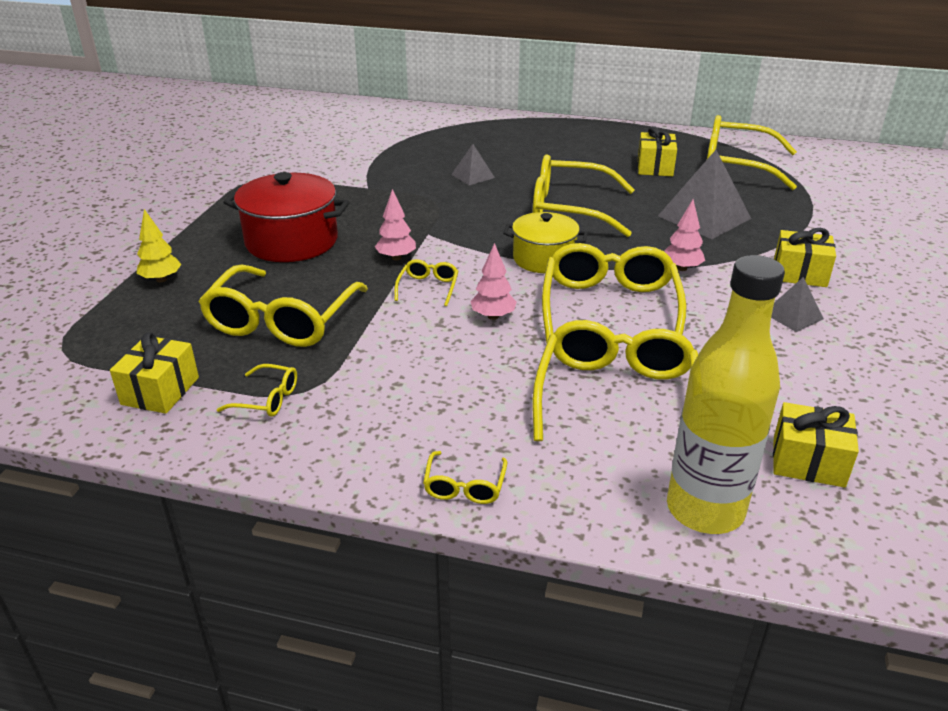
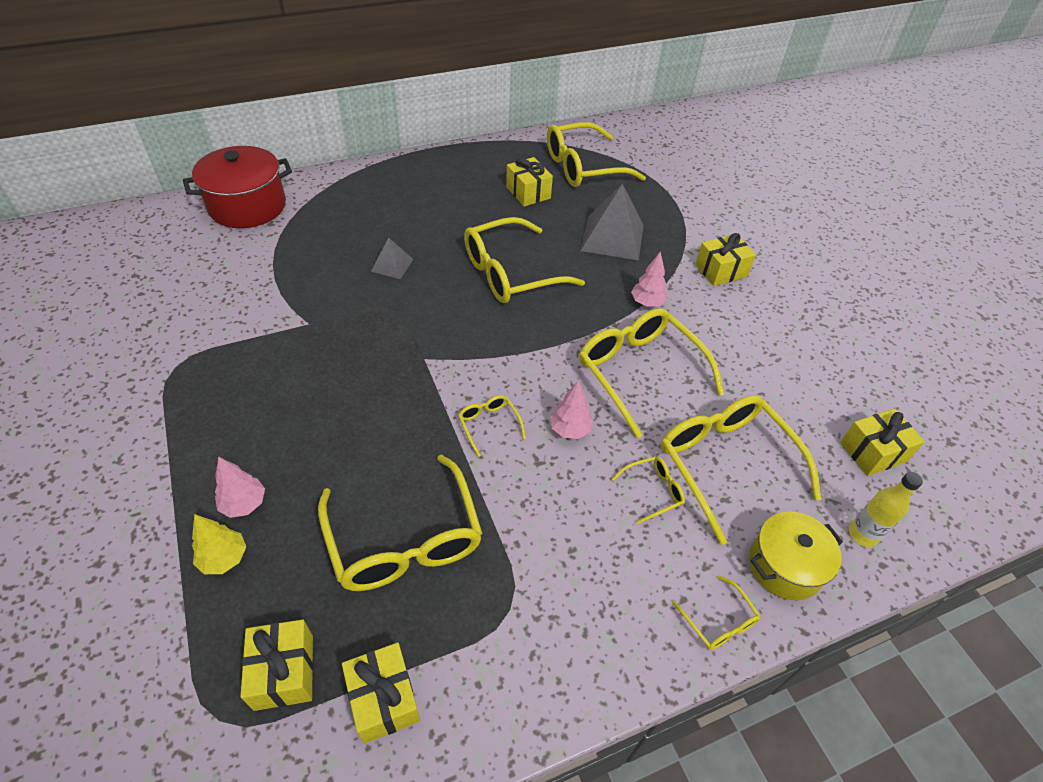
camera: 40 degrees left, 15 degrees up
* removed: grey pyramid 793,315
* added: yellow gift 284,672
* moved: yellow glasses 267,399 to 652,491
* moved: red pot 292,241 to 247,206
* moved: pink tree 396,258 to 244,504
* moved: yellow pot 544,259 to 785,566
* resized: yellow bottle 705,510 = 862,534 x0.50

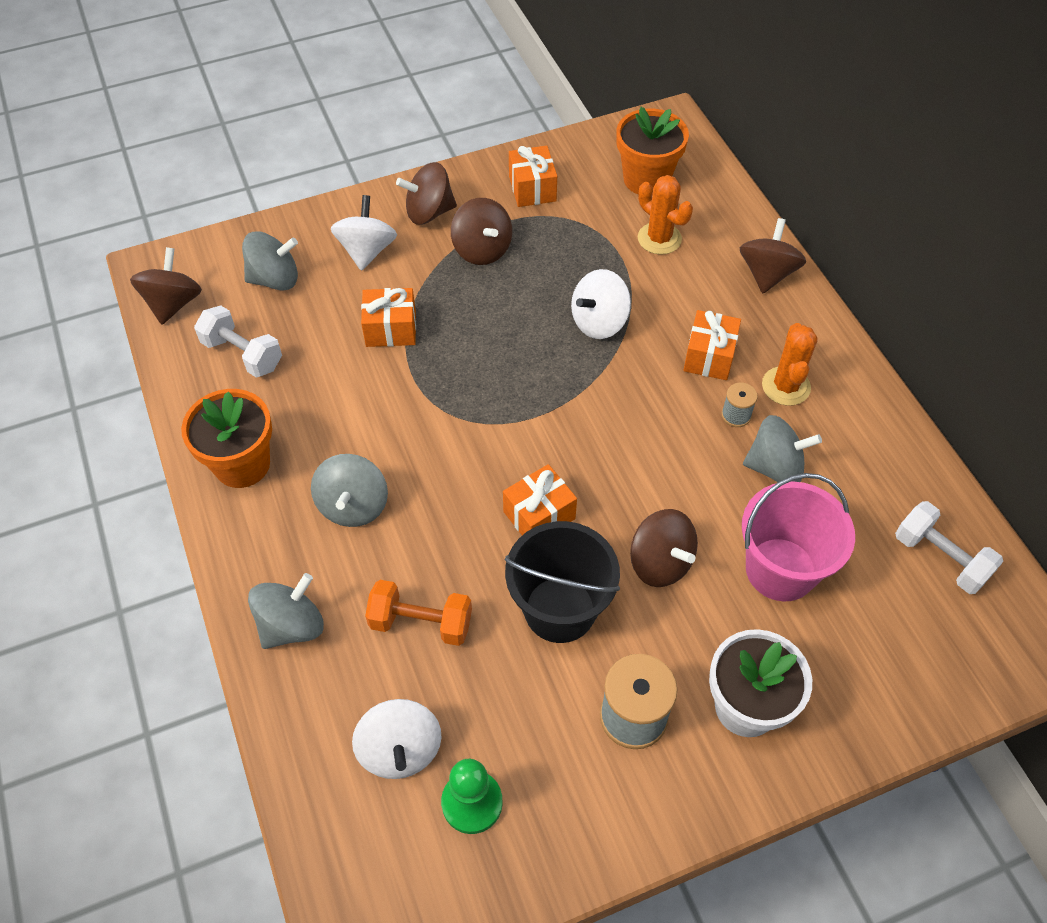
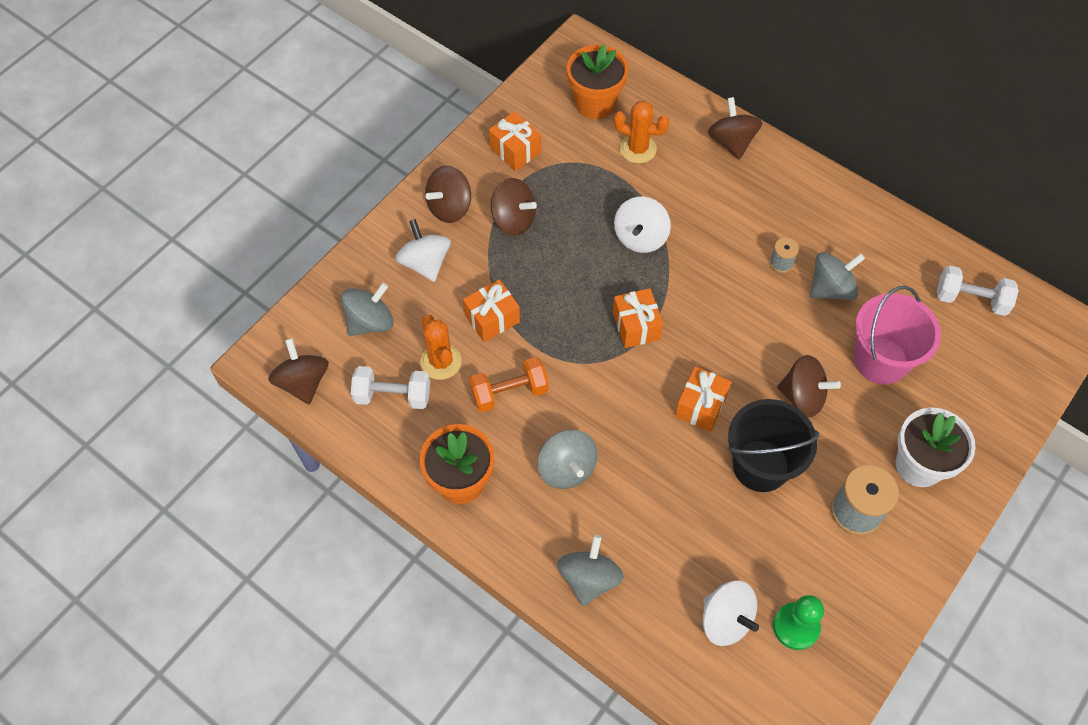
camera: 30 degrees left, 5 degrees up
* moved: orange dumbbell 421,622 to 509,392
* moved: orange gift 709,357 to 636,326
* moved: orange cactus 786,386 to 441,361

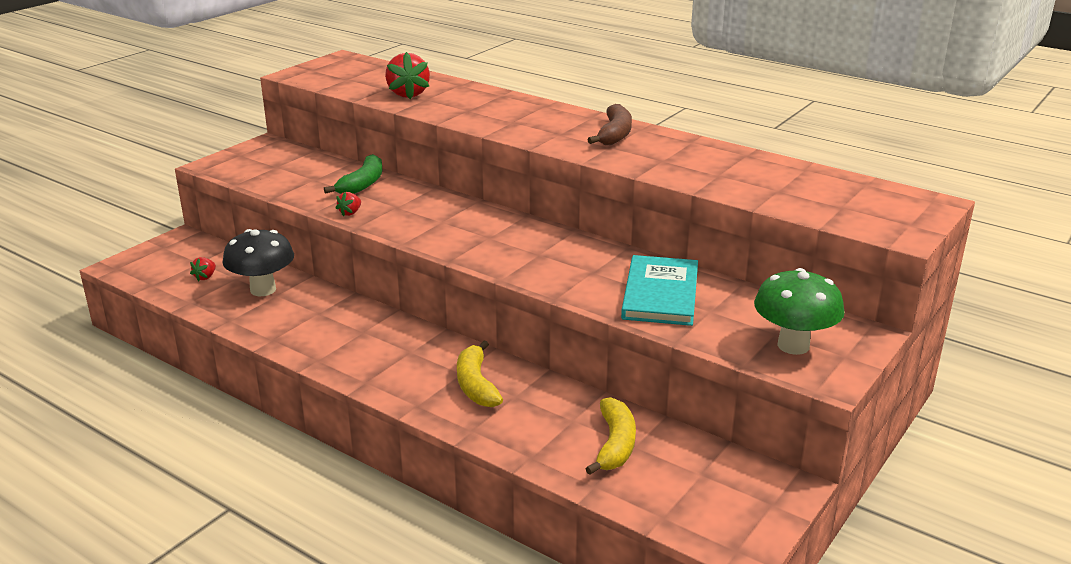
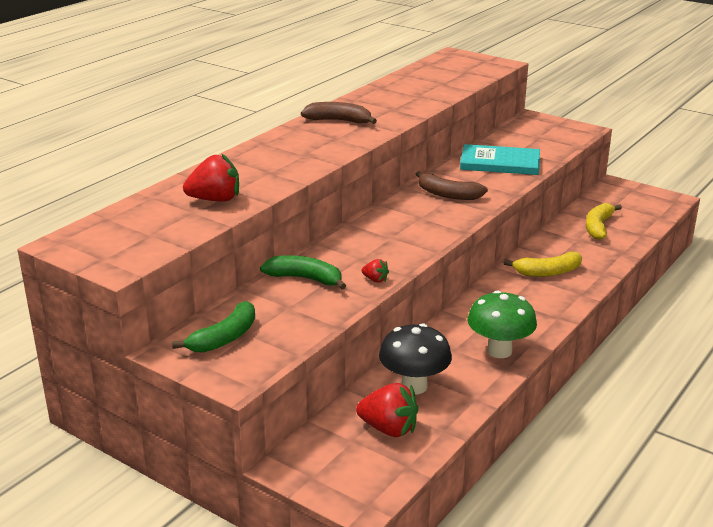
camera: 90 degrees left, 0 degrees up
* added: green banana 224,338
* added: brown banana 448,194
* moved: green mushroom 793,345 to 499,351
* turned: yellow banana 614,445 = 598,227 75 degrees counterclockwise
* resized: red strawberry 205,277 = 389,429 x2.03

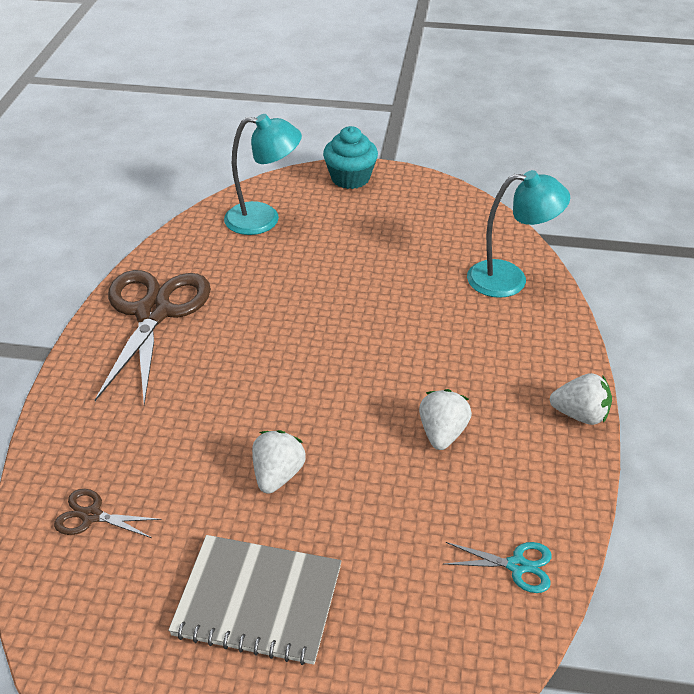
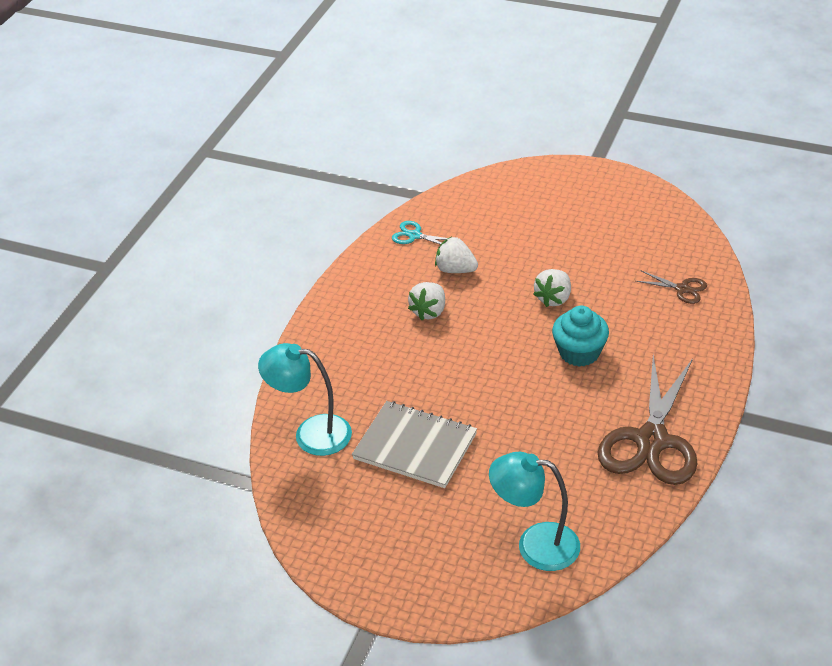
camera: 165 degrees left, 0 degrees up
* moved: grey notebook 258,601 to 415,446
* moved: turquoise cupcake 350,178 to 579,352
* moved: white strawberry 580,415 to 455,270

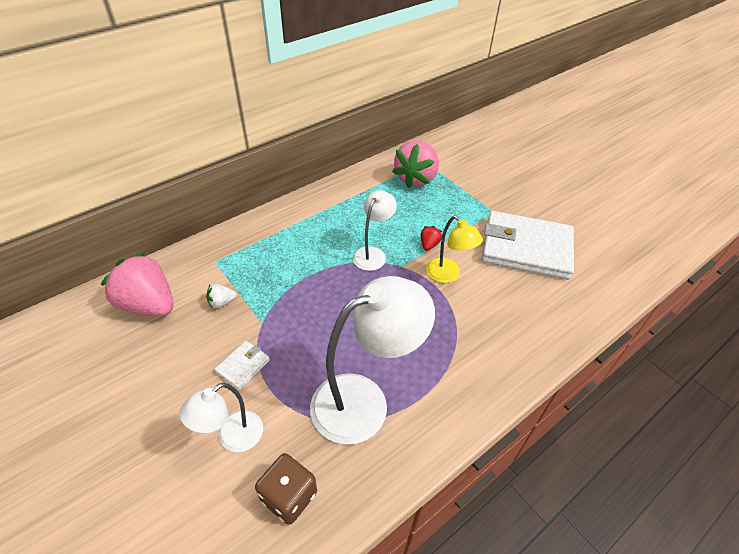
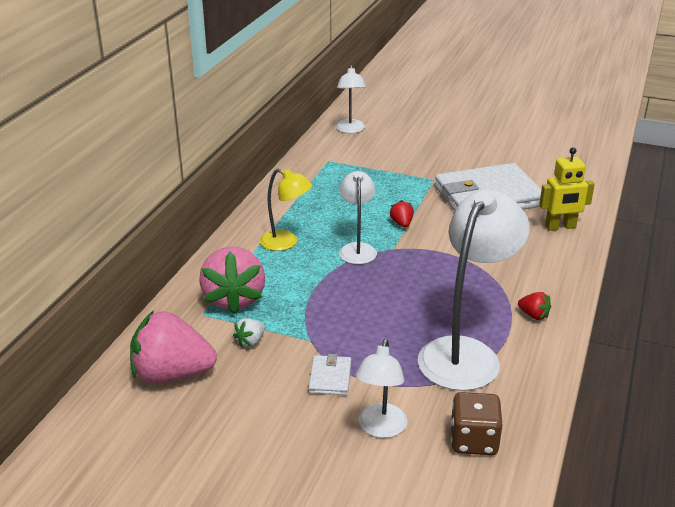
camera: 30 degrees left, 15 degrees down
* added: white lamp 350,130
* added: red strawberry 533,315
* added: yellow robot 560,227
* moved: pink strawberry 416,178 to 234,299
* moved: yellow lamp 448,275 to 286,242

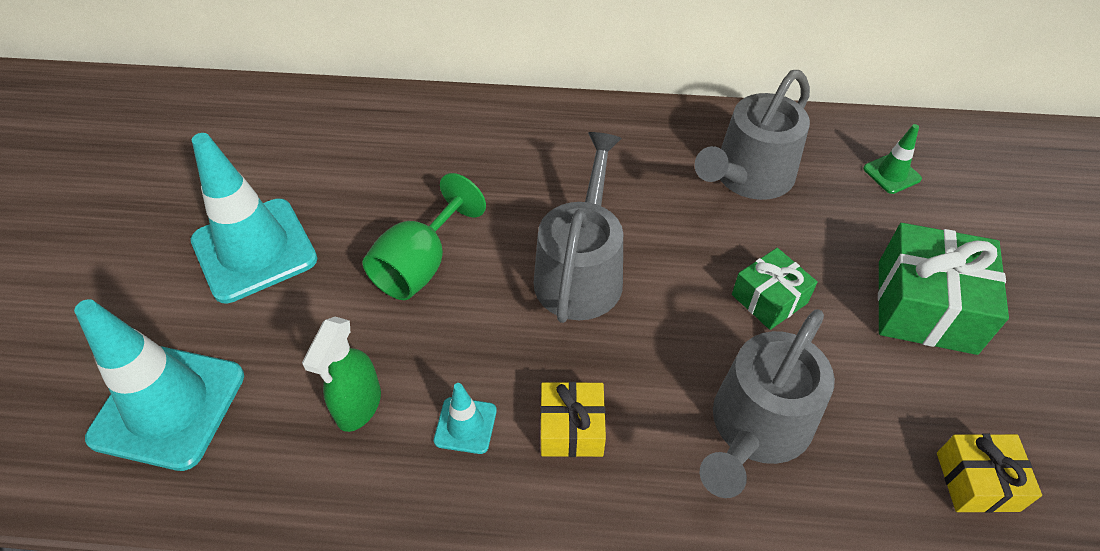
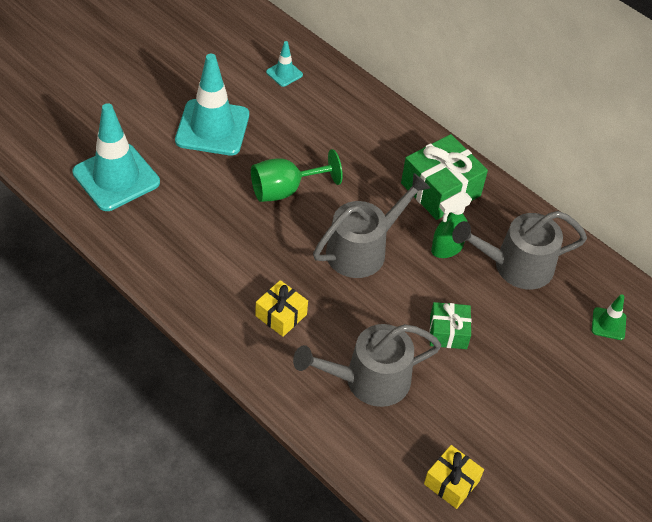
camera: 35 degrees right, 0 degrees up
* moved: green spray bottle 358,406 to 446,248
* moved: turquoise traffic cone 465,425 to 284,73
* moved: green gift 926,306 to 440,189

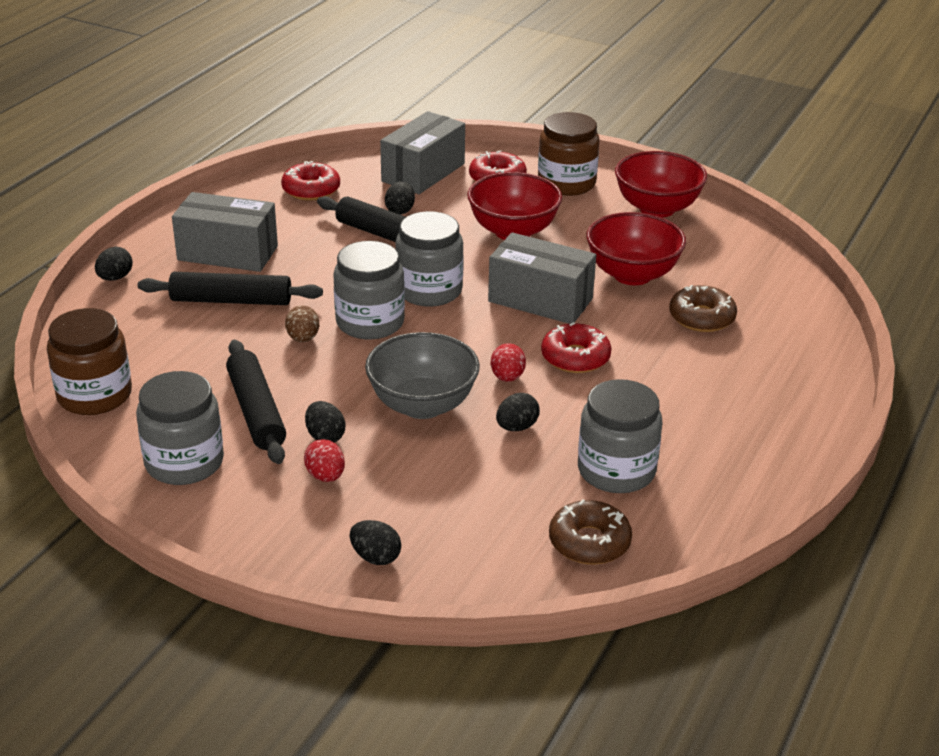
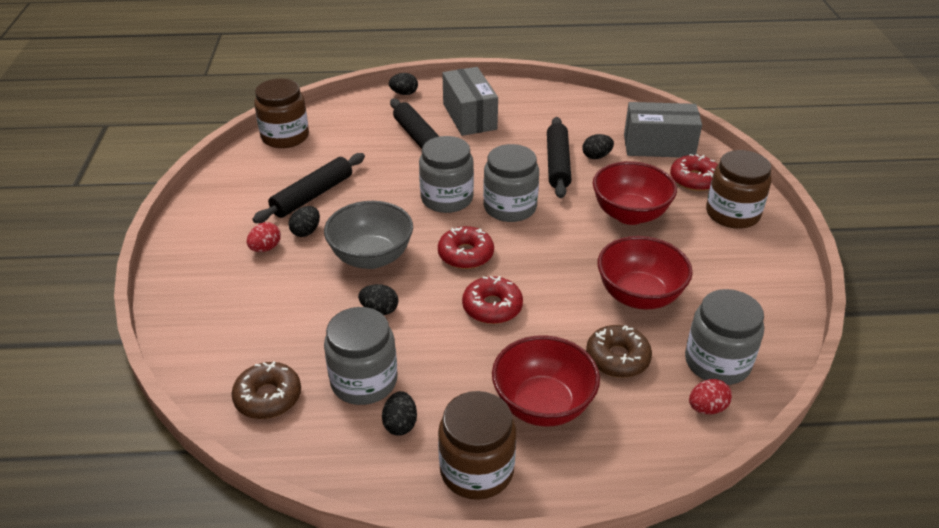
camera: 60 degrees right, 5 degrees up
* removed: brown egg 303,338
* removed: grey box 540,300
* added: brown jar 476,470
* moved: grey jar 184,462 to 717,362
* moved: red donut 311,190 to 465,254
* moved: black egg 375,557 to 400,424
* moved: red egg 507,377 to 707,408
* moved: red bowl 657,208 to 543,405

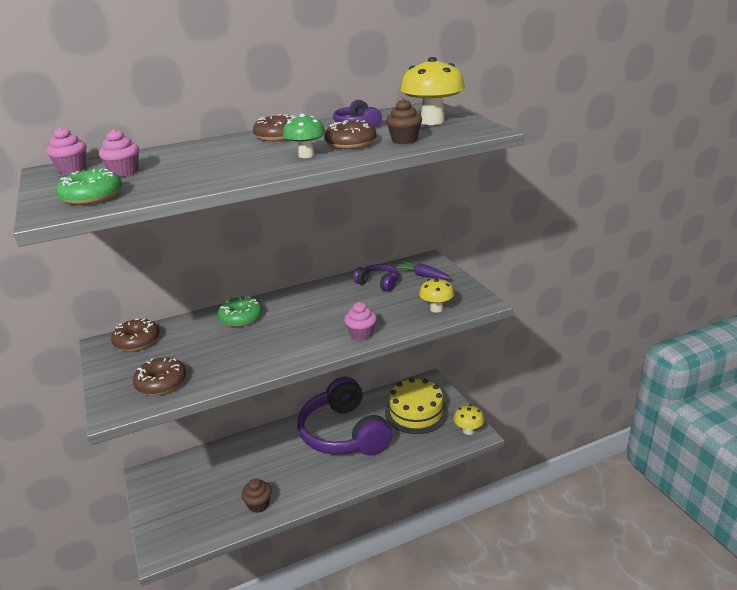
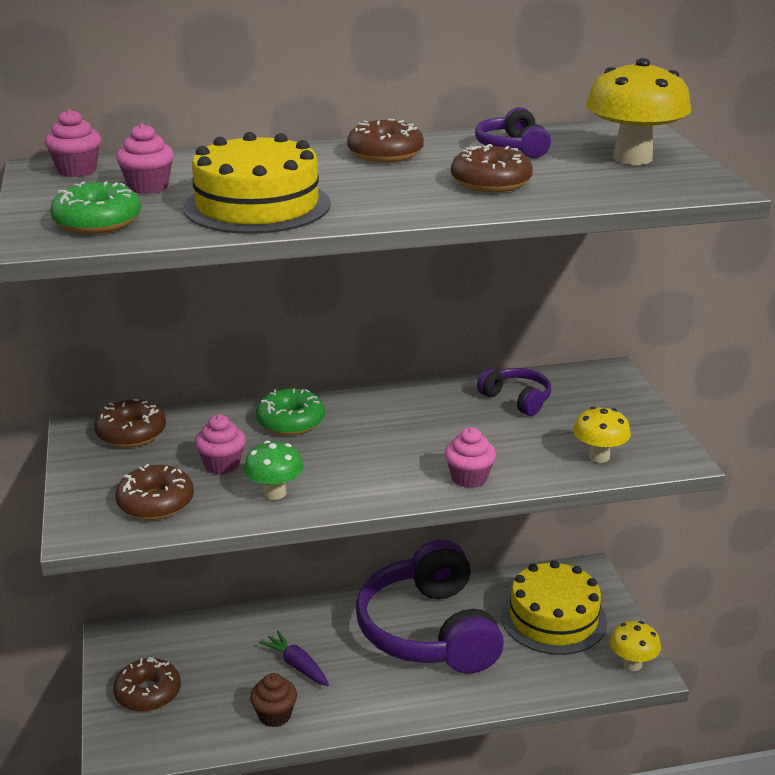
camera: 10 degrees right, 0 degrees up
* removed: brown cupcake 404,140
* added: brown donut 148,693
* added: yellow cake 257,205
* added: pink cupcake 222,464
* moved: green mushroom 306,155 to 275,493
* moved: purple carrot 423,276 to 297,665

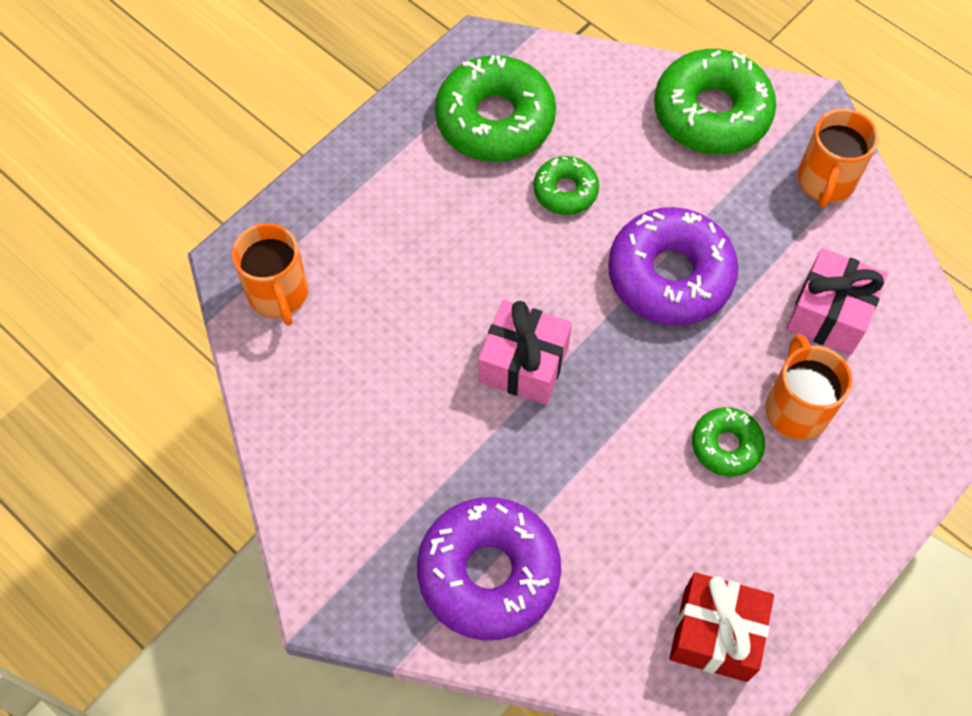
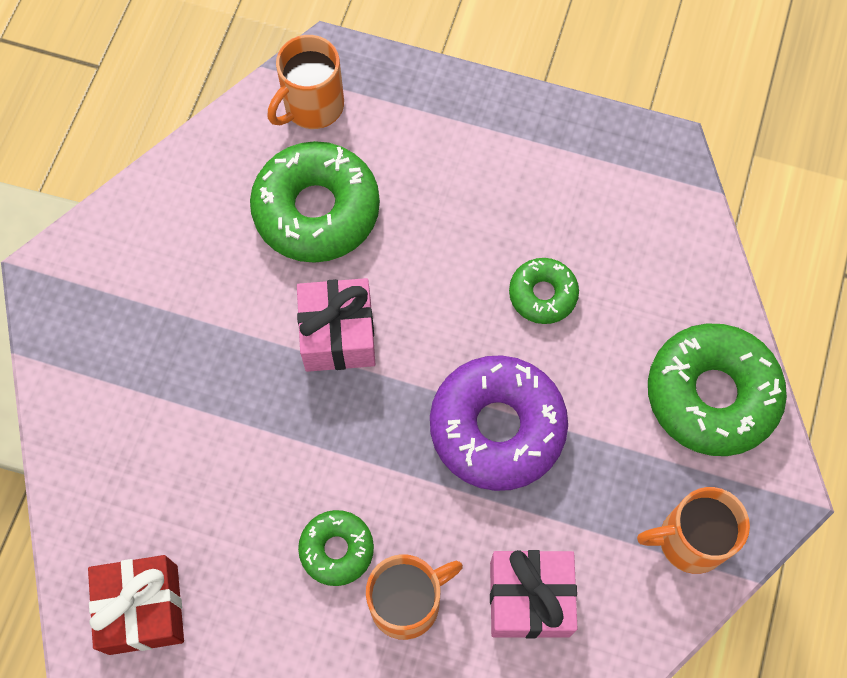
camera: 65 degrees right, 5 degrees up
* removed: purple donut 488,573
* moved: green donut 495,120 to 316,210

